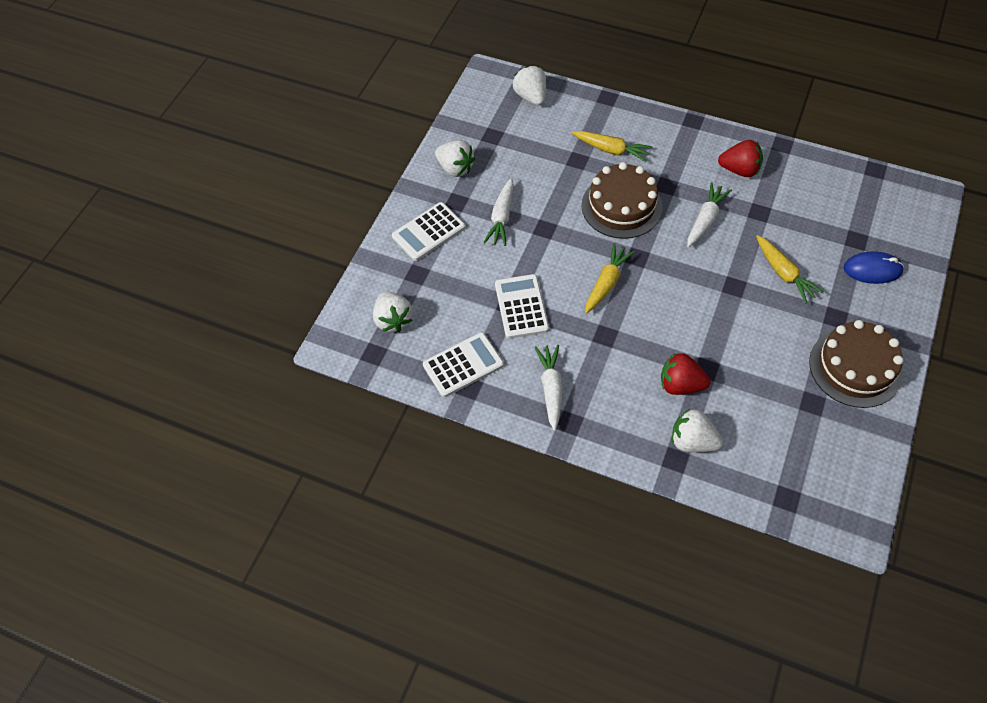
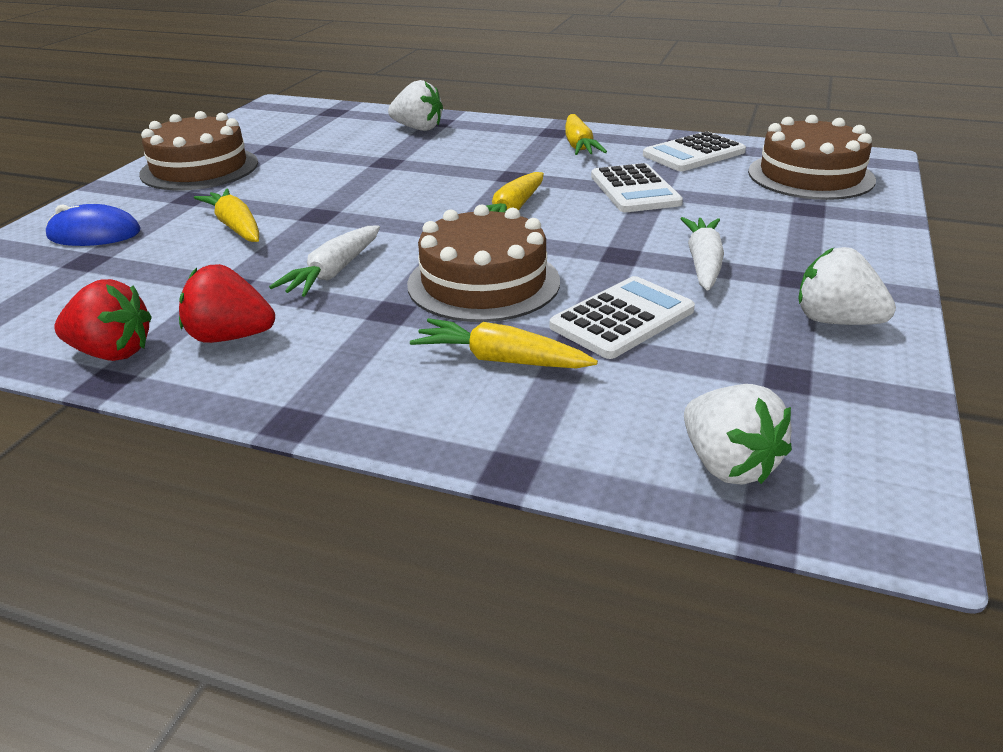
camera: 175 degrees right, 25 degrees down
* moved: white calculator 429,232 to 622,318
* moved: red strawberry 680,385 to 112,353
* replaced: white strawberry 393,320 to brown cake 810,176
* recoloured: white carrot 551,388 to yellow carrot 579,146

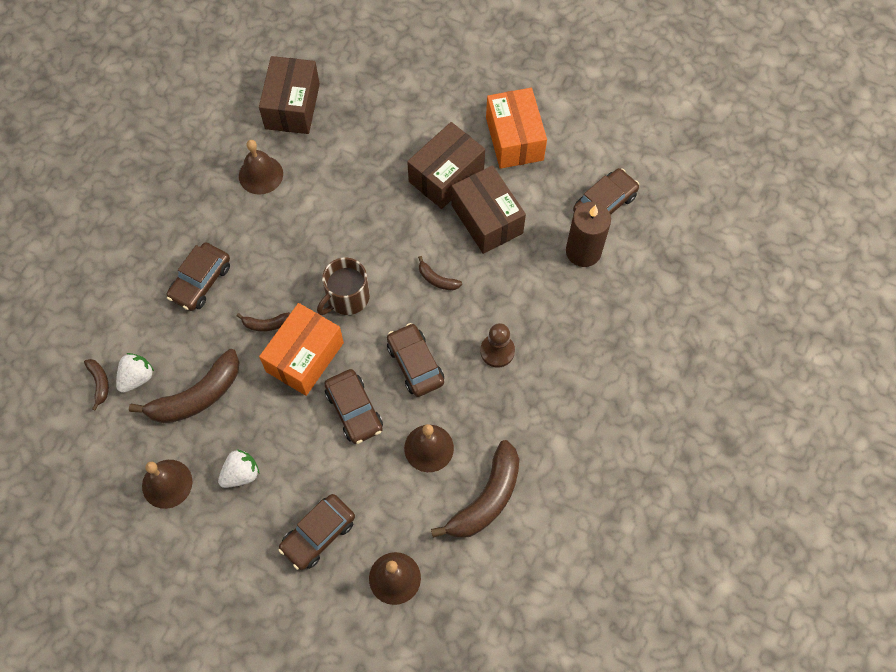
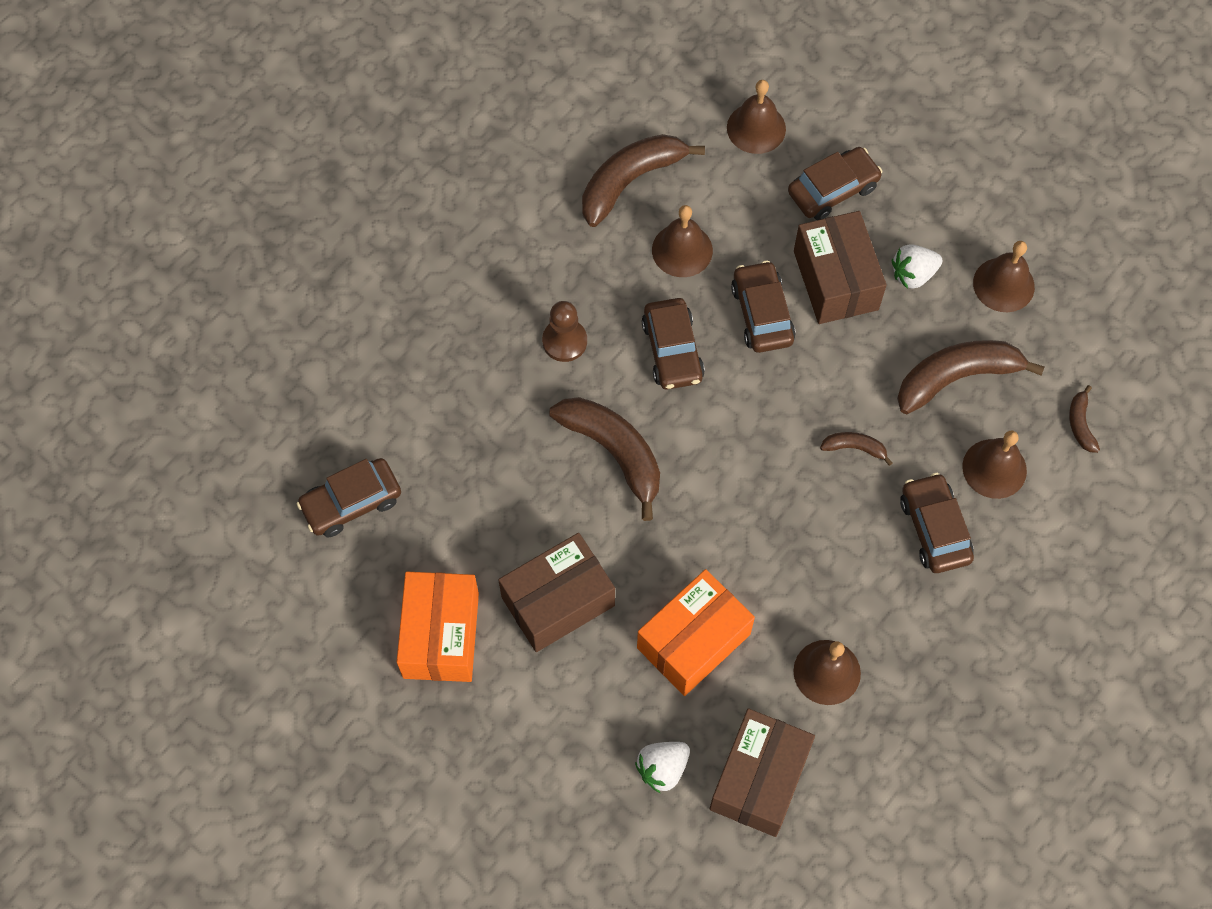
camera: 165 degrees left, 0 degrees up
* removed: brown mug 347,297
* removed: brown candle 583,251
* added: brown bell 994,468
* moved: white strawberry 137,377 to 662,768
* moved: orange box 305,357 to 693,641
* moved: brown box 487,219 to 835,280
* turned: brown car 200,281 = 934,528 60 degrees counterclockwise
* resized: brown banana 437,279 = 614,452 x2.12

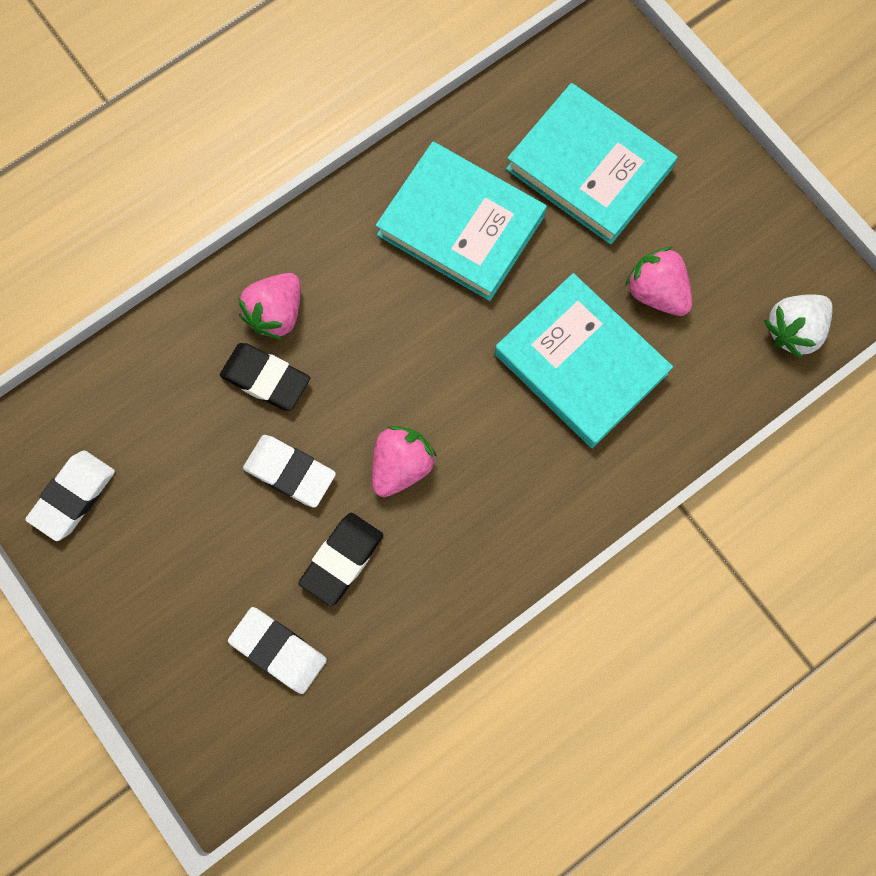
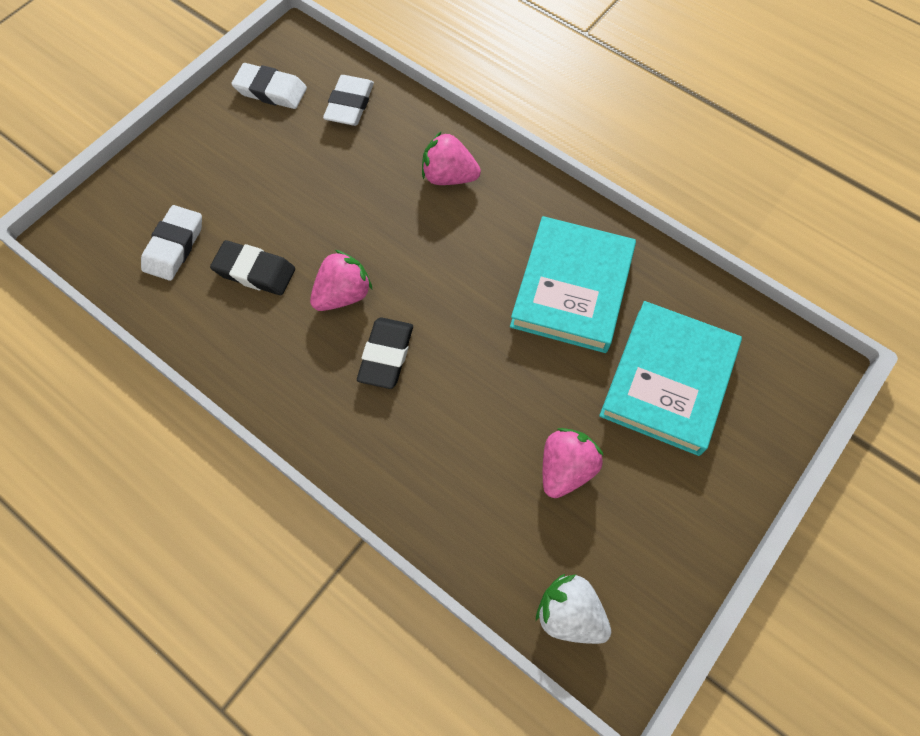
camera: 75 degrees right, 10 degrees down
* removed: turquoise book 580,364
* moved: black eraser 266,379 to 386,355
* moved: white eraser 290,472 to 350,105
* turned: pink strawberry 401,465 = 343,294 60 degrees counterclockwise

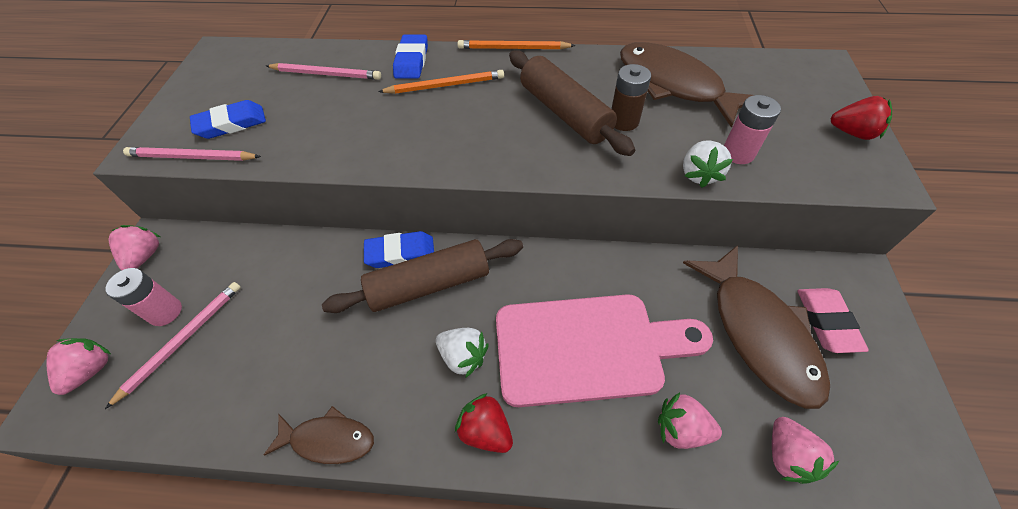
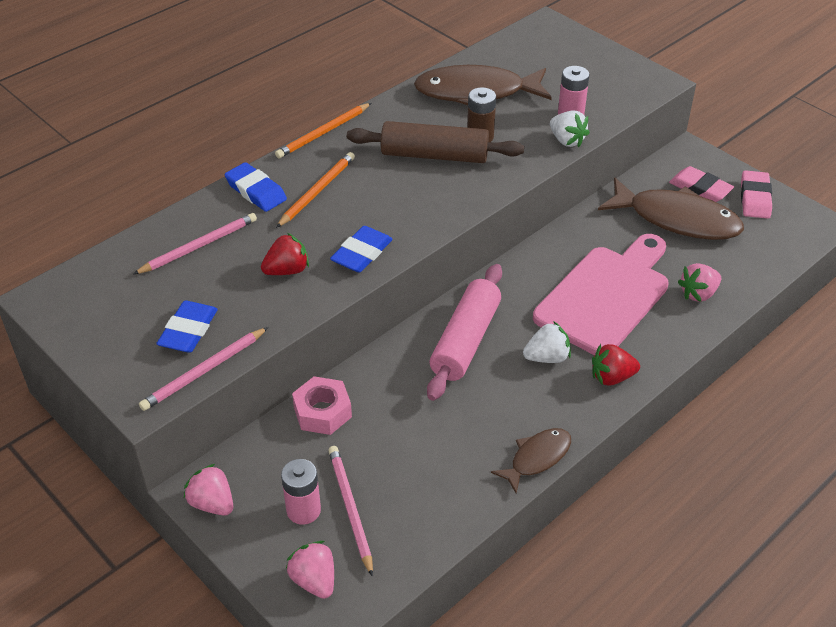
camera: 50 degrees left, 10 degrees down
* removed: pink strawberry 787,456
* added: pink nut 322,412
* added: pink eraser 755,198
* moved: blue eraser 400,253 to 361,253
* moved: red strawberry 852,133 to 287,270
* recoloured: brown rolling pin 429,284 to pink rolling pin 465,341

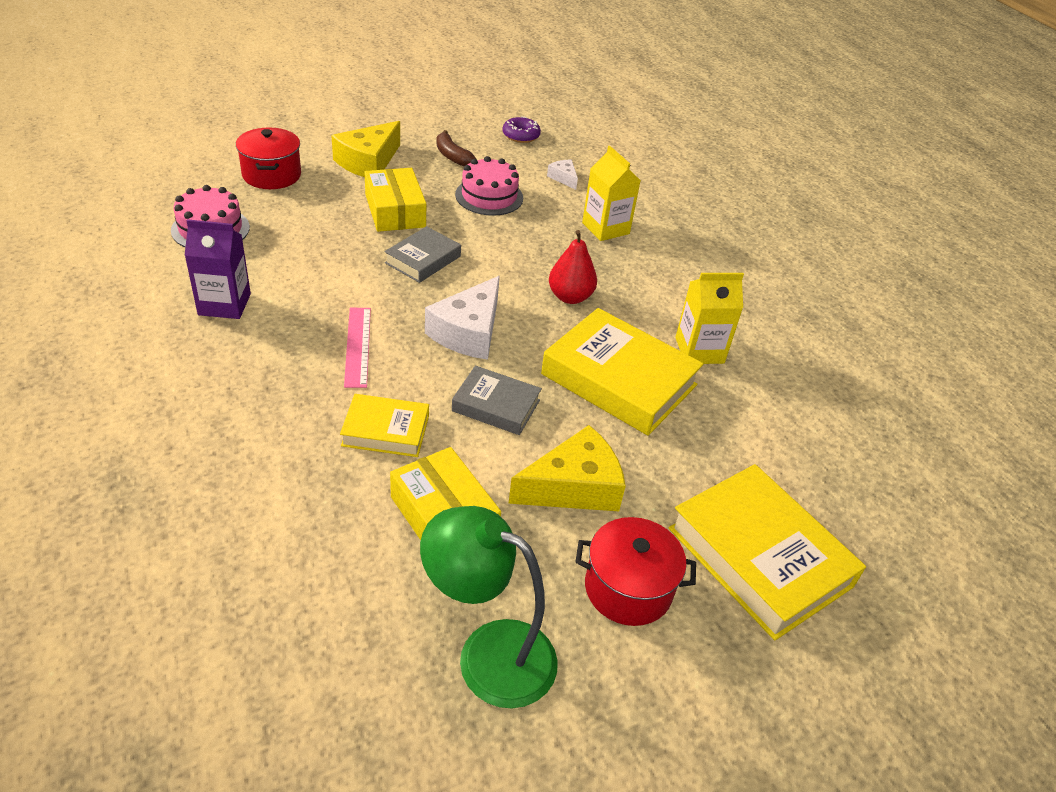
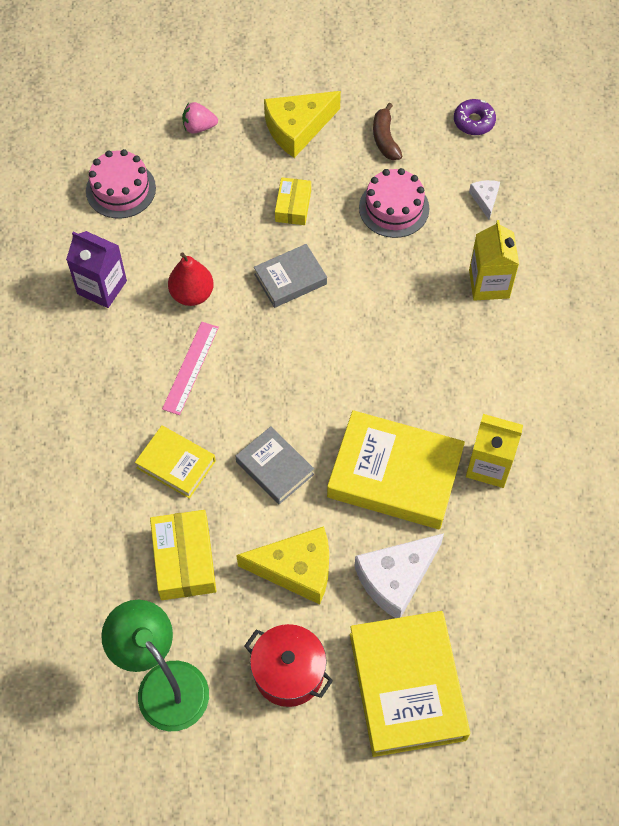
camera: 30 degrees right, 20 degrees up
* moved: white cheese 468,332 to 396,578
* moved: red pear 570,297 to 192,294
* replaced: red pot 272,175 to pink strawberry 199,127
* turned: yellow book 619,379 = 394,475 45 degrees counterclockwise
* resized: yellow box 395,211 = 293,206 x0.63

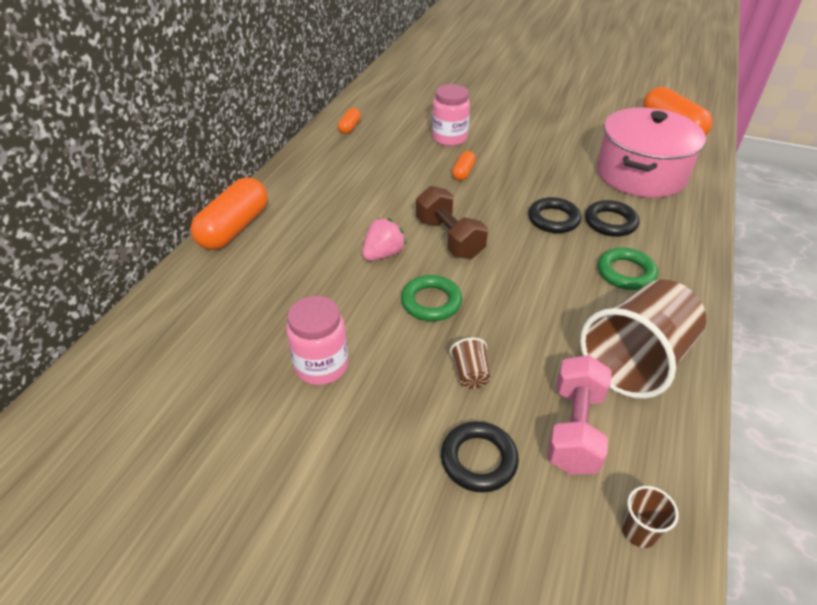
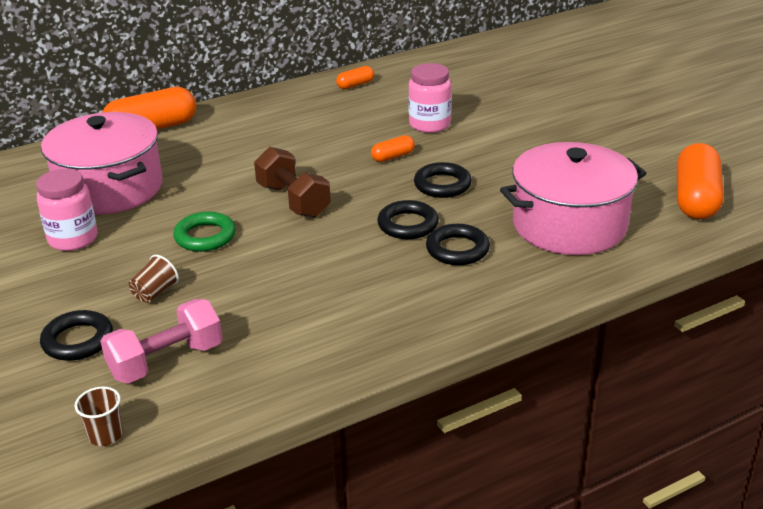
camera: 40 degrees right, 10 degrees down
* removed: pink strawberry 383,254
* removed: brown cup 636,360
* removed: green ring 625,273
* added: pink pot 109,188
* added: black ring 442,185
* turned: brown dumbbell 449,238 = 293,200 45 degrees counterclockwise

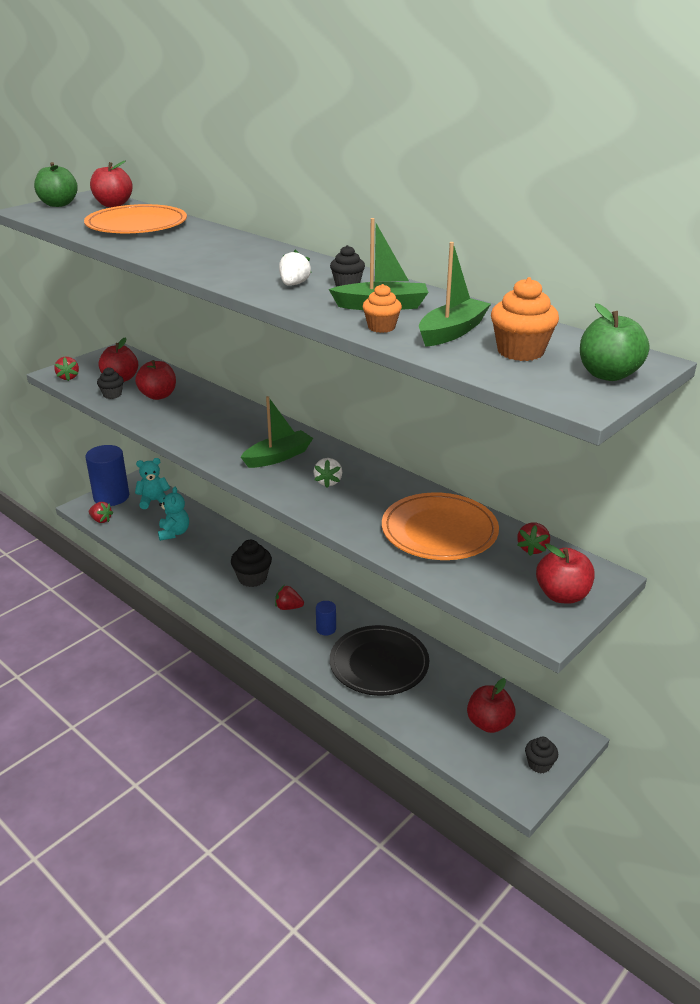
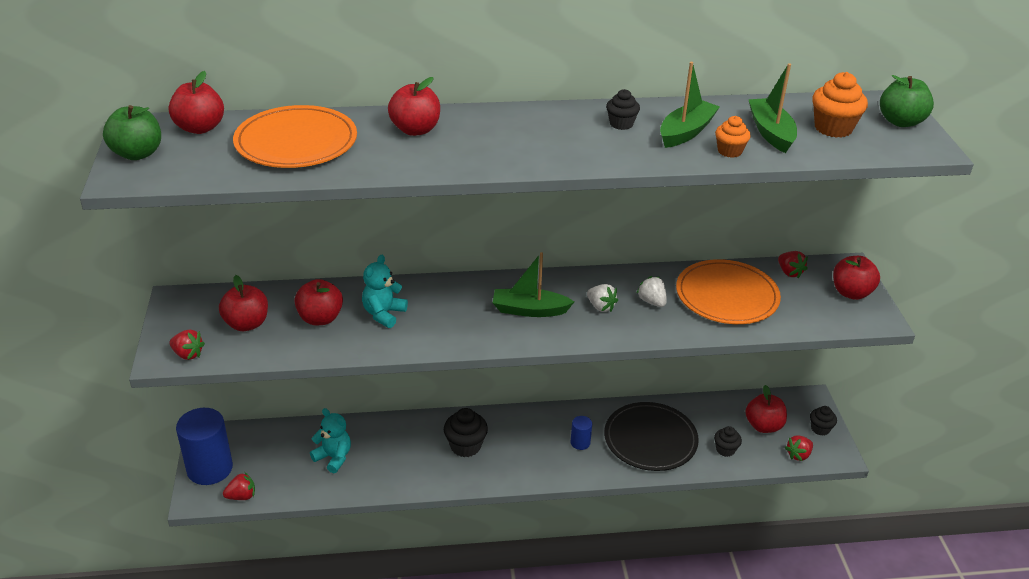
camera: 50 degrees left, 5 degrees up
* added: red apple 415,130
* moved: black cupcake 112,395 to 725,449
* moved: turquoise teddy bear 154,501 to 383,314
* moved: red strawberry 288,607 to 798,455
* moved: white strawberry 294,284 to 652,302
* turned: green boat 278,457 = 529,310 90 degrees counterclockwise

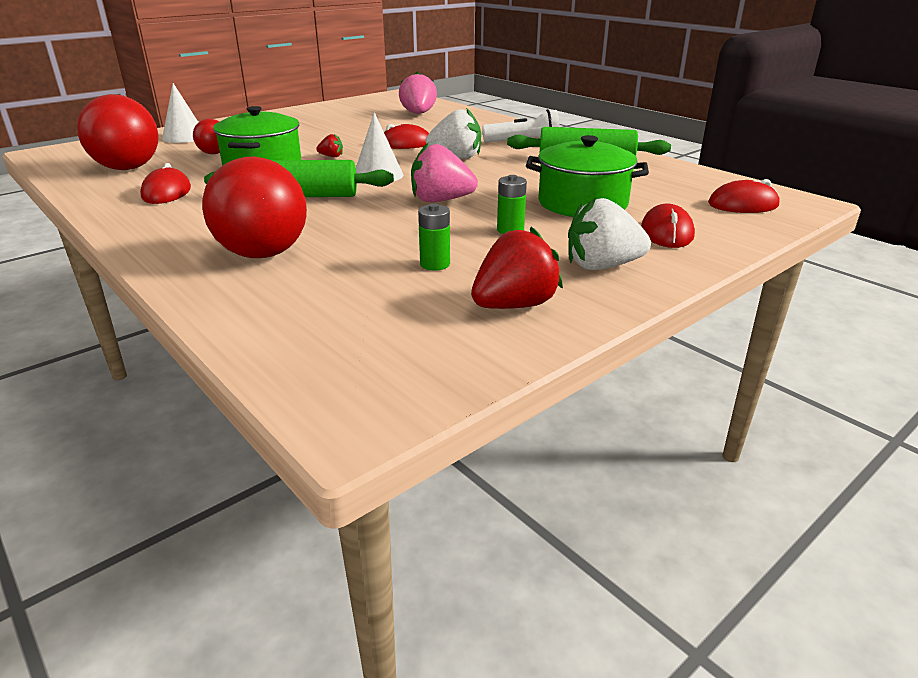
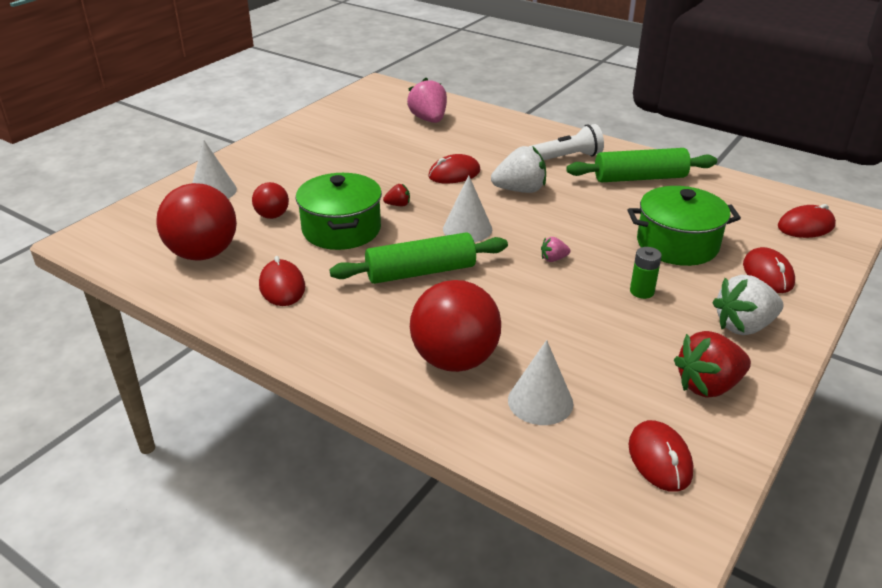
camera: 15 degrees left, 5 degrees up
* removed: green battery 435,264
* added: white cone 540,401
* added: red mouse 659,459
* turned: red strawberry 514,305 = 708,386 150 degrees counterclockwise
* resized: pink strawberry 441,200 = 553,259 x0.48

